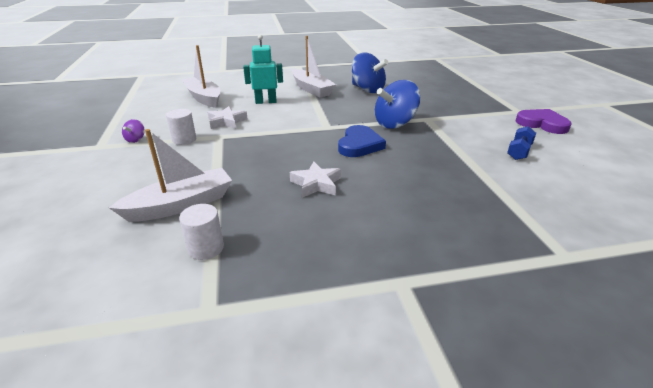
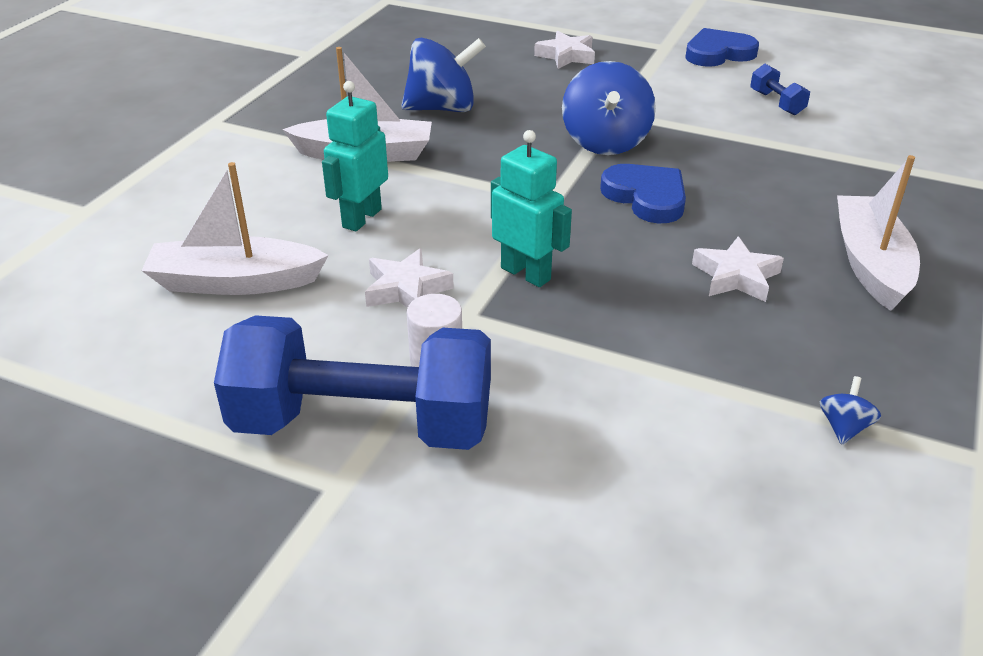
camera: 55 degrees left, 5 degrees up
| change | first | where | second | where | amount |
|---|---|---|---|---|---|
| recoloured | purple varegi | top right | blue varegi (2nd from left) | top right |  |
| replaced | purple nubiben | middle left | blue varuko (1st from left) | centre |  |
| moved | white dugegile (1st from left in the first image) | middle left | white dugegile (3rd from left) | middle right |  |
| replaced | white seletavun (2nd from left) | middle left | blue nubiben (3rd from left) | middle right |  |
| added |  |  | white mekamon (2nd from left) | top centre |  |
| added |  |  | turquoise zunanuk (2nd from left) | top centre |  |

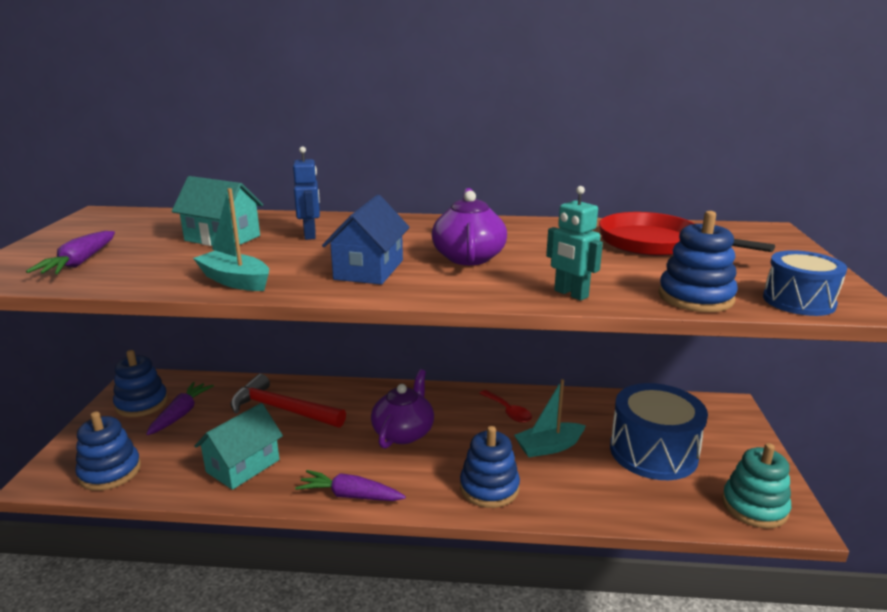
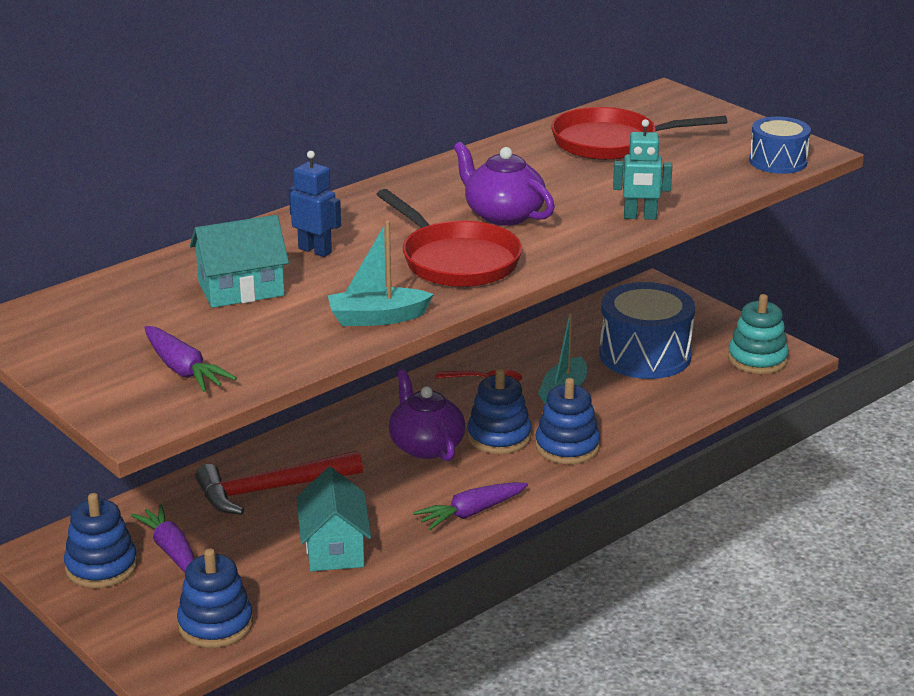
camera: 45 degrees left, 5 degrees up
| change | first | where | second | where | amount |
|---|---|---|---|---|---|
| replaced | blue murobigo | centre | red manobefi (1st from left) | centre |  |
| moved | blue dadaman (4th from left in the first image) | middle right | blue dadaman (3rd from left) | centre |  |

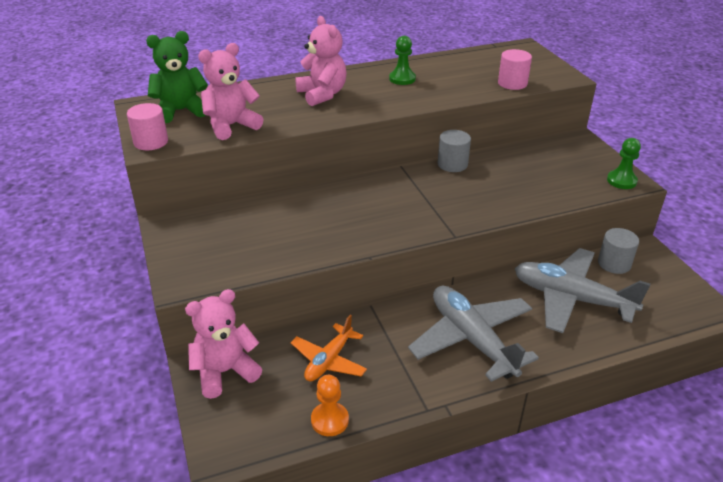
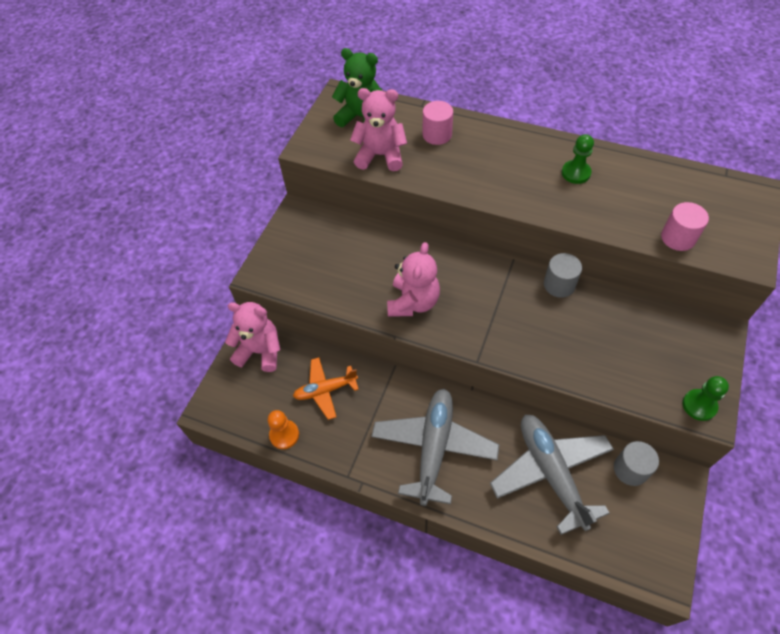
camera: 45 degrees right, 20 degrees up
| change | first | where | second | where | amount |
|---|---|---|---|---|---|
| moved | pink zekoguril (3rd from left) | top centre |  | centre |  |
| moved | pink seletavun (1st from left) | top left |  | top centre |  |

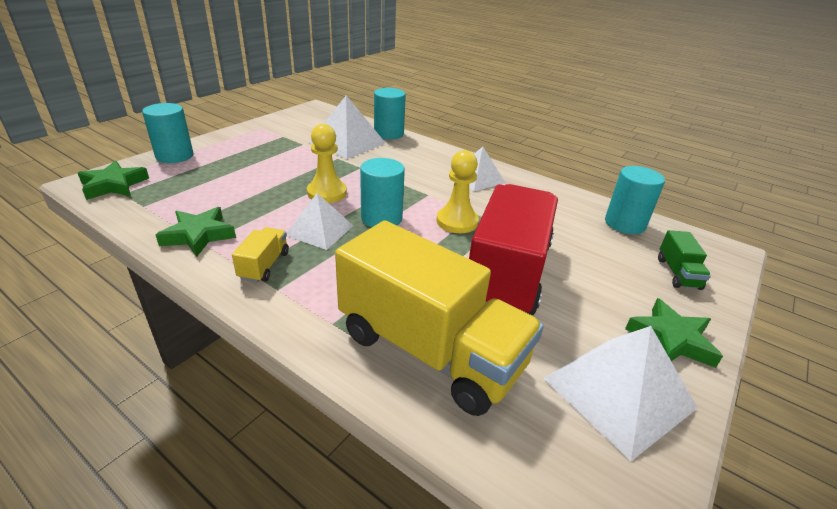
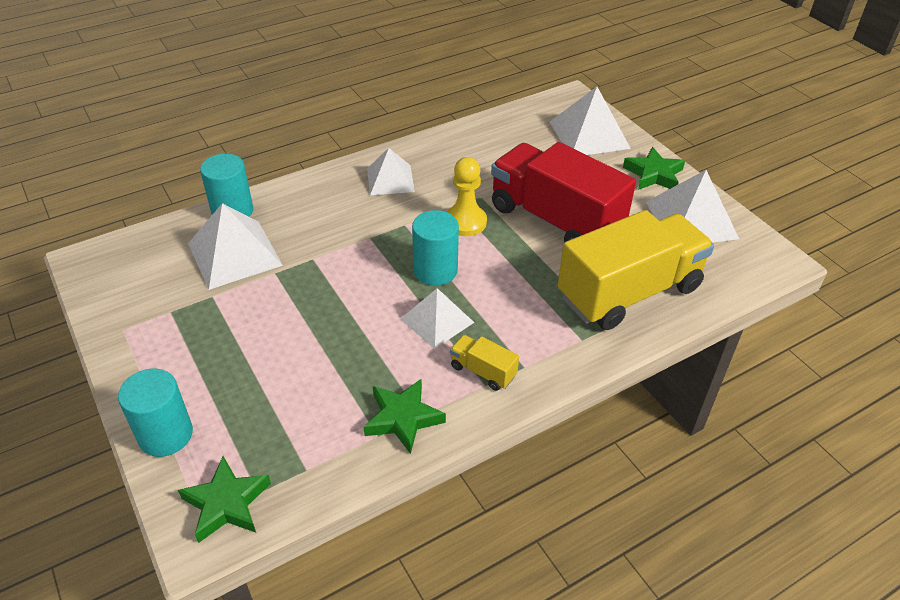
camera: 65 degrees left, 10 degrees up
| change | first | where | second | where | amount |
|---|---|---|---|---|---|
| removed | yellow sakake (1st from left) | top centre |  |  |  |
| removed | turquoise seletavun (4th from left) | middle right |  |  |  |
| replaced | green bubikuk | middle right | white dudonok (4th from left) | top centre |  |

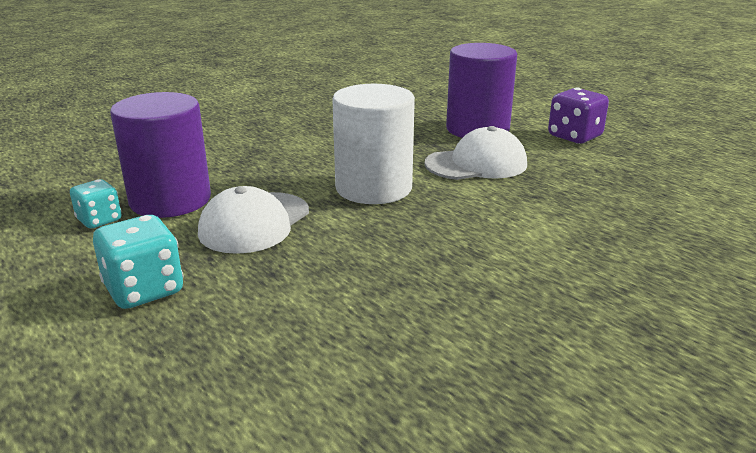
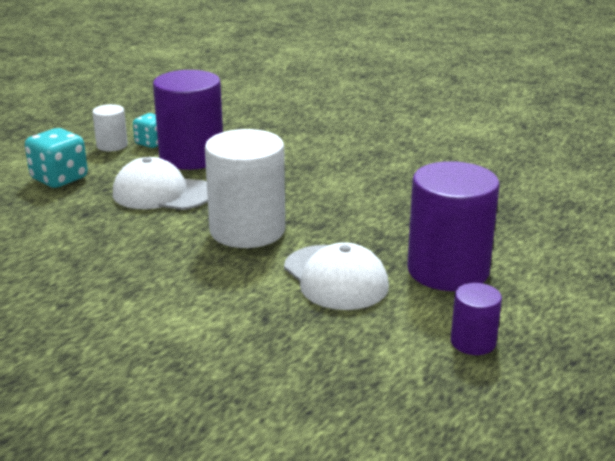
camera: 75 degrees right, 0 degrees up
| change | first | where | second | where | amount |
|---|---|---|---|---|---|
| replaced | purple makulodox | top right | purple seletavun (3rd from left) | bottom right |  |
| added |  |  | white seletavun (1st from left) | top left |  |

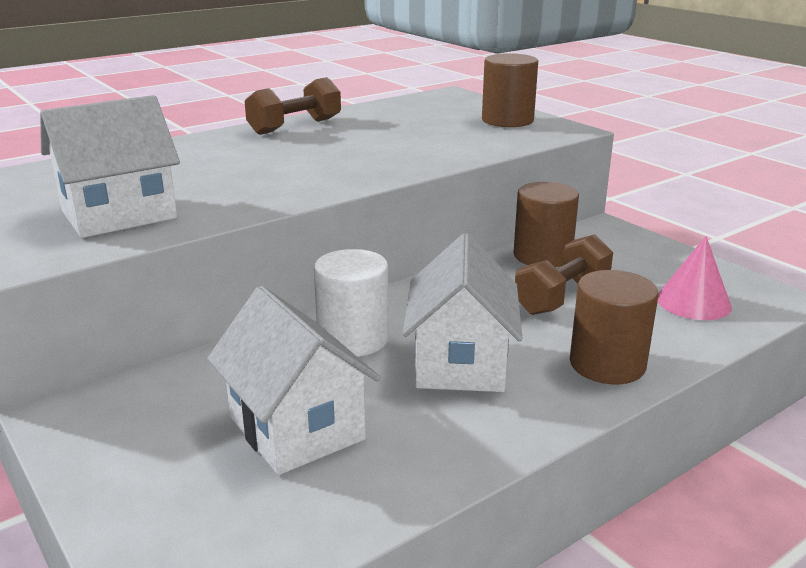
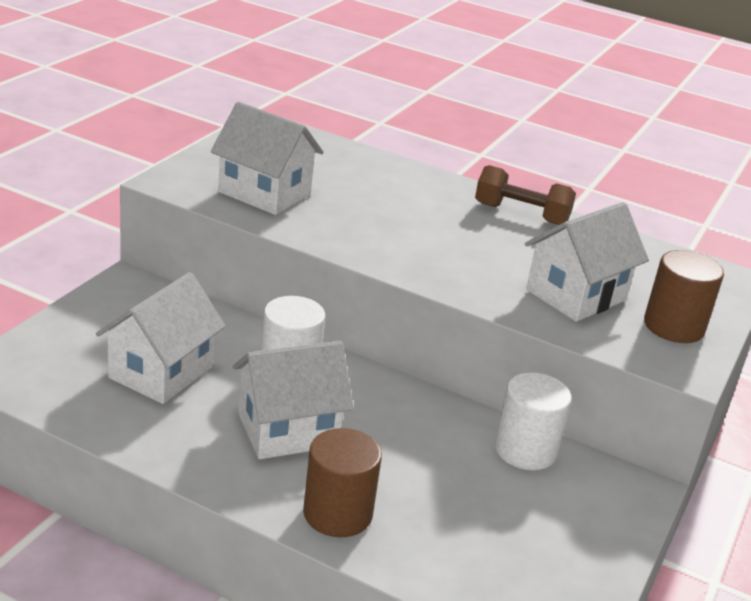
camera: 60 degrees right, 5 degrees up
| change | first | where | second | where | amount |
|---|---|---|---|---|---|
| recoloured | brown seletavun (2nd from left) | middle right | white seletavun (2nd from left) | bottom right |  |
| removed | brown varuko (2nd from left) | middle right |  |  |  |
| removed | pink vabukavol | middle right |  |  |  |
| added |  |  | white murobigo (4th from left) | middle right |  |

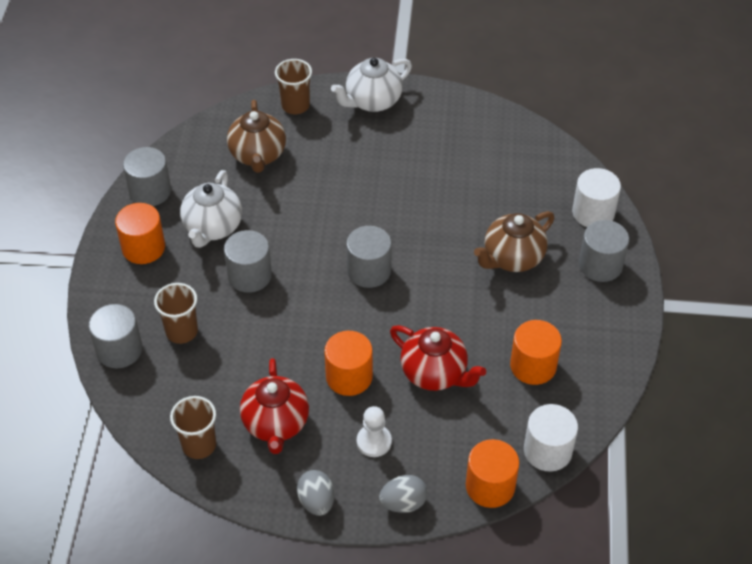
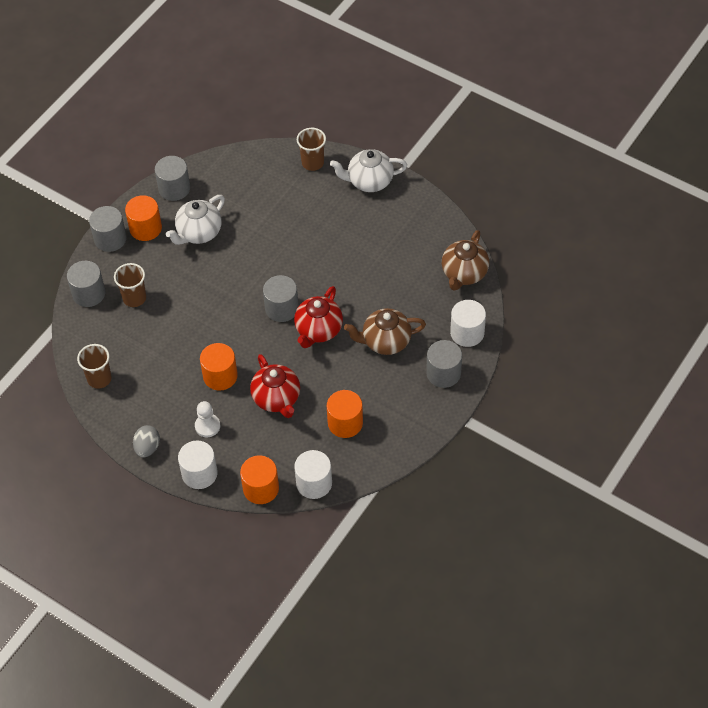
camera: 30 degrees right, 5 degrees up
| change | first | where | second | where | amount |
|---|---|---|---|---|---|
| moved | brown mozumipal (1st from left in the first image) | top centre | brown mozumipal (2nd from left) | centre |  |
| moved | grey seletavun (3rd from left in the first image) | middle left | grey seletavun (2nd from left) | top left |  |
| moved | red mozumipal (1st from left in the first image) | bottom centre | red mozumipal (2nd from left) | centre |  |
| replaced | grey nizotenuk (2nd from left) | bottom centre | white seletavun (1st from left) | middle left |  |

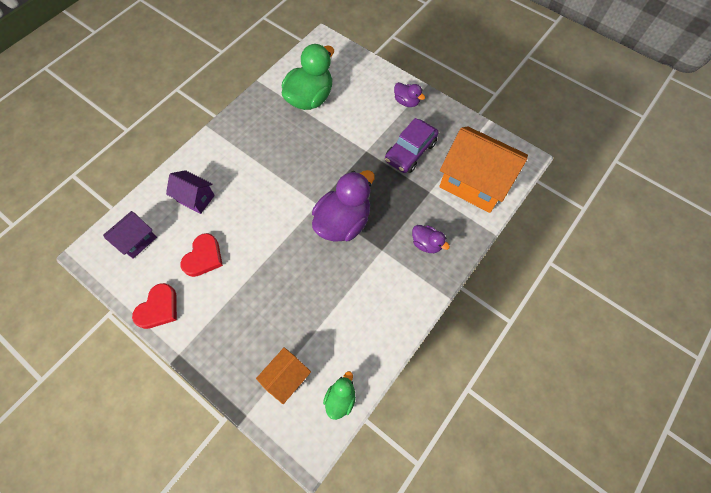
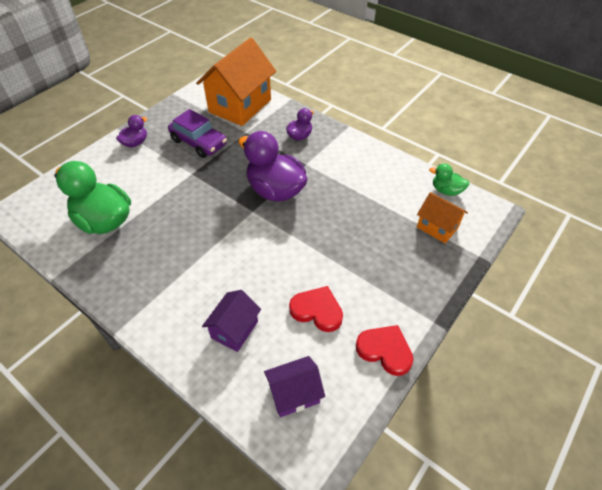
camera: 90 degrees left, 15 degrees down
| change | first | where | second | where | amount |
|---|---|---|---|---|---|
| turned | purple murobigo (1st from left in the first image) | middle left | purple murobigo (2nd from left) | bottom centre | 60 degrees counterclockwise |

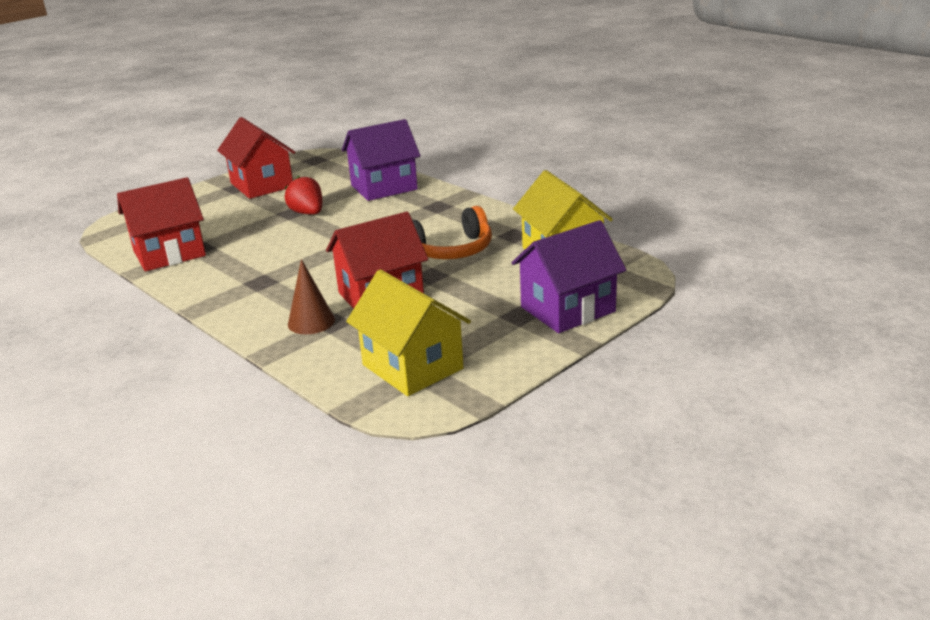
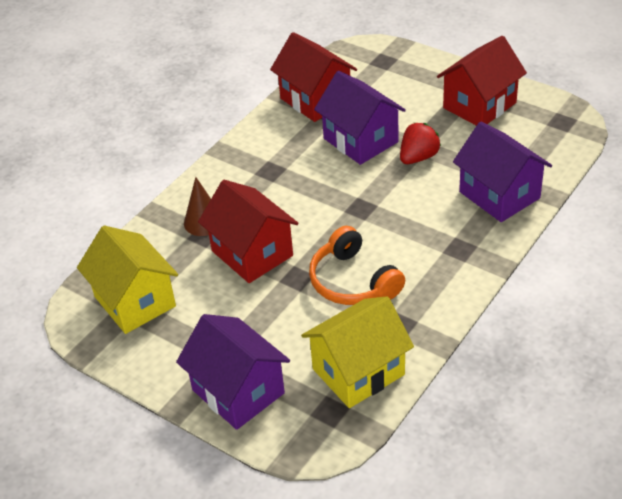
camera: 80 degrees right, 15 degrees up
| change | first | where | second | where | amount |
|---|---|---|---|---|---|
| turned | yellow murobigo (1st from left) | centre |  | middle left | 75 degrees counterclockwise |
| added |  |  | purple murobigo (2nd from left) | top centre |  |

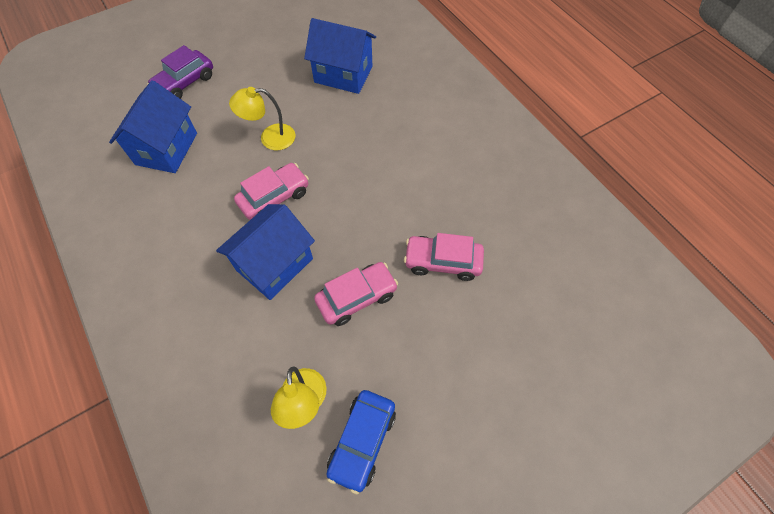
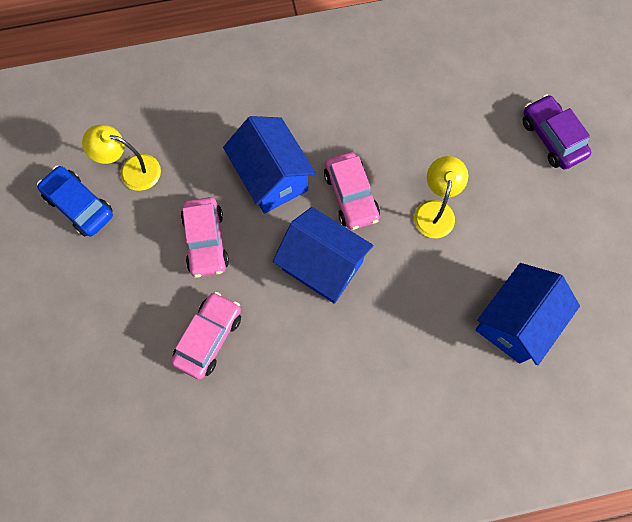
camera: 110 degrees right, 10 degrees up
| change | first | where | second | where | amount |
|---|---|---|---|---|---|
| moved | blue murobigo (1st from left in the first image) | top left | blue murobigo (2nd from left) | centre |  |

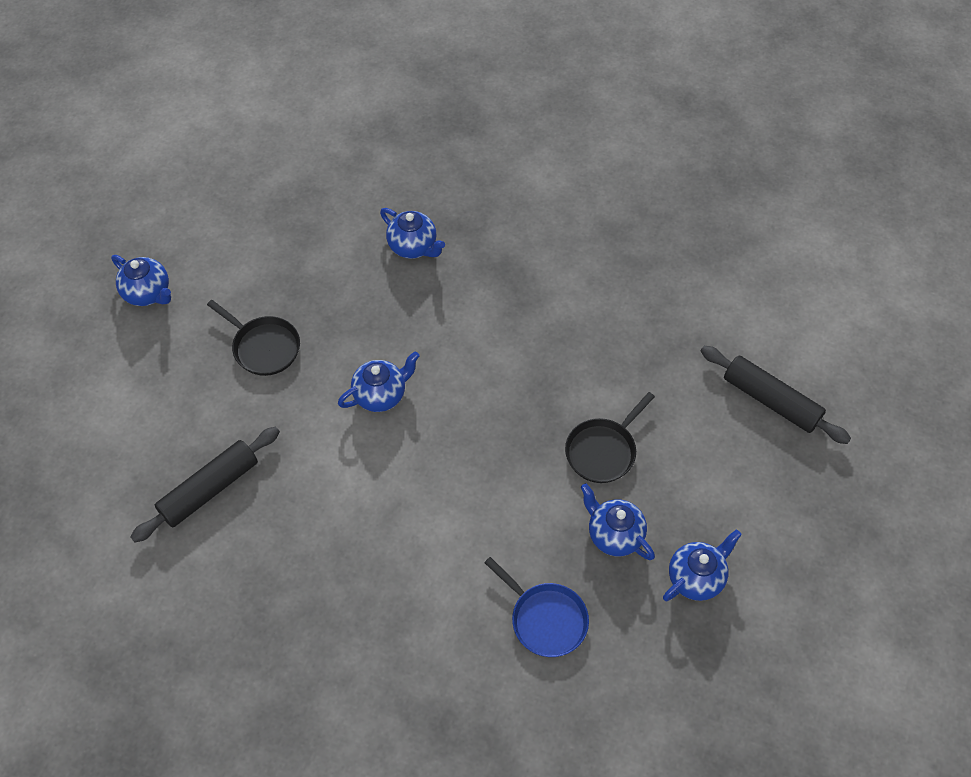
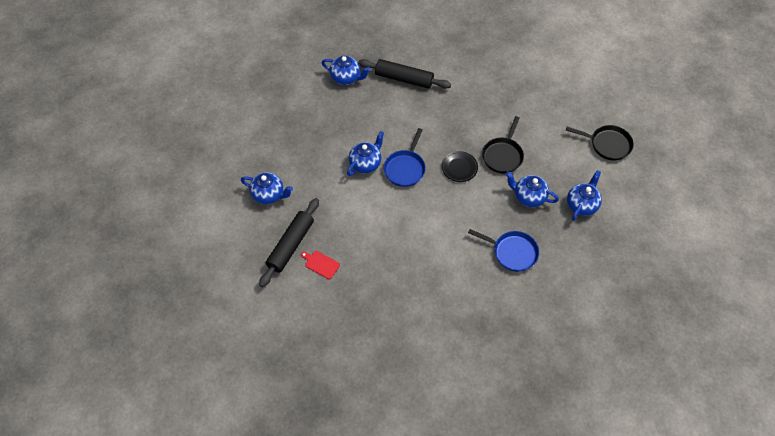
camera: 20 degrees left, 0 degrees up
| change | first | where | second | where | amount |
|---|---|---|---|---|---|
| moved | blue mozumipal (1st from left) | middle left |  | centre |  |
| moved | black manobefi (1st from left in the first image) | middle left | black manobefi (2nd from left) | top right |  |
| moved | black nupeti (2nd from left) | middle right |  | top centre |  |
| added |  |  | blue manobefi (1st from left) | centre |  |
| added |  |  | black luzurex | centre |  |
| added |  |  | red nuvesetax | centre |  |

